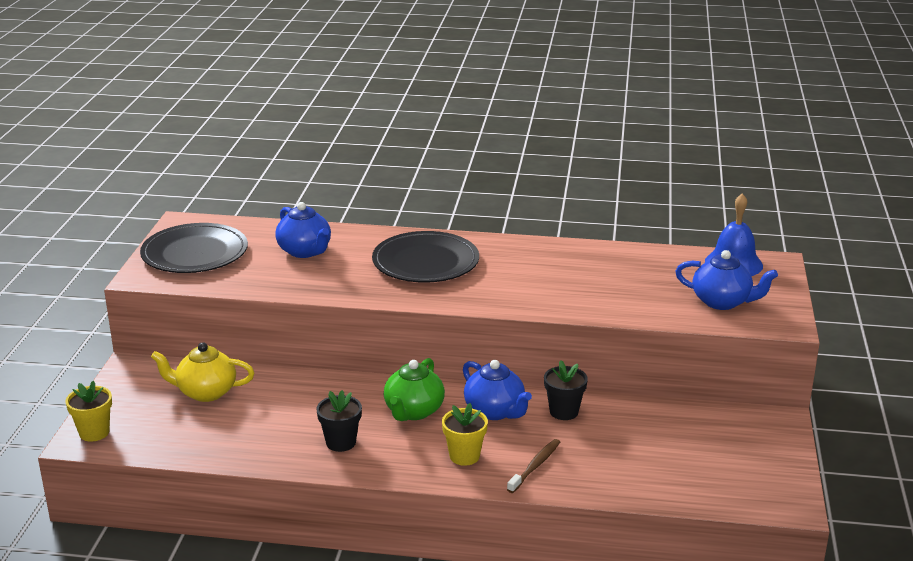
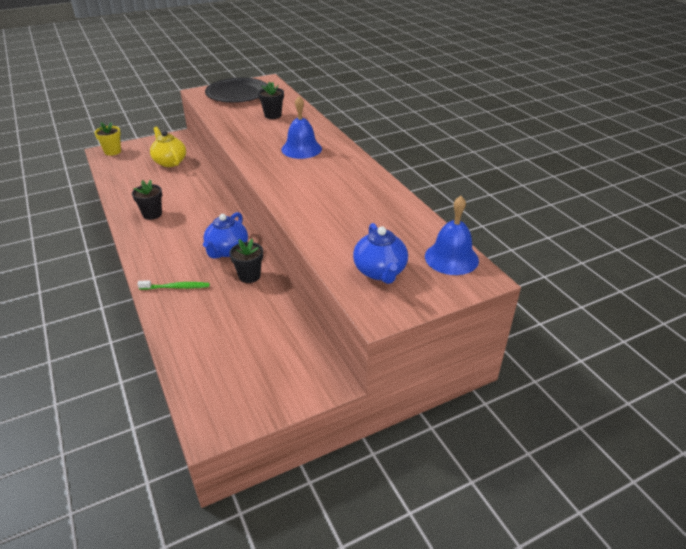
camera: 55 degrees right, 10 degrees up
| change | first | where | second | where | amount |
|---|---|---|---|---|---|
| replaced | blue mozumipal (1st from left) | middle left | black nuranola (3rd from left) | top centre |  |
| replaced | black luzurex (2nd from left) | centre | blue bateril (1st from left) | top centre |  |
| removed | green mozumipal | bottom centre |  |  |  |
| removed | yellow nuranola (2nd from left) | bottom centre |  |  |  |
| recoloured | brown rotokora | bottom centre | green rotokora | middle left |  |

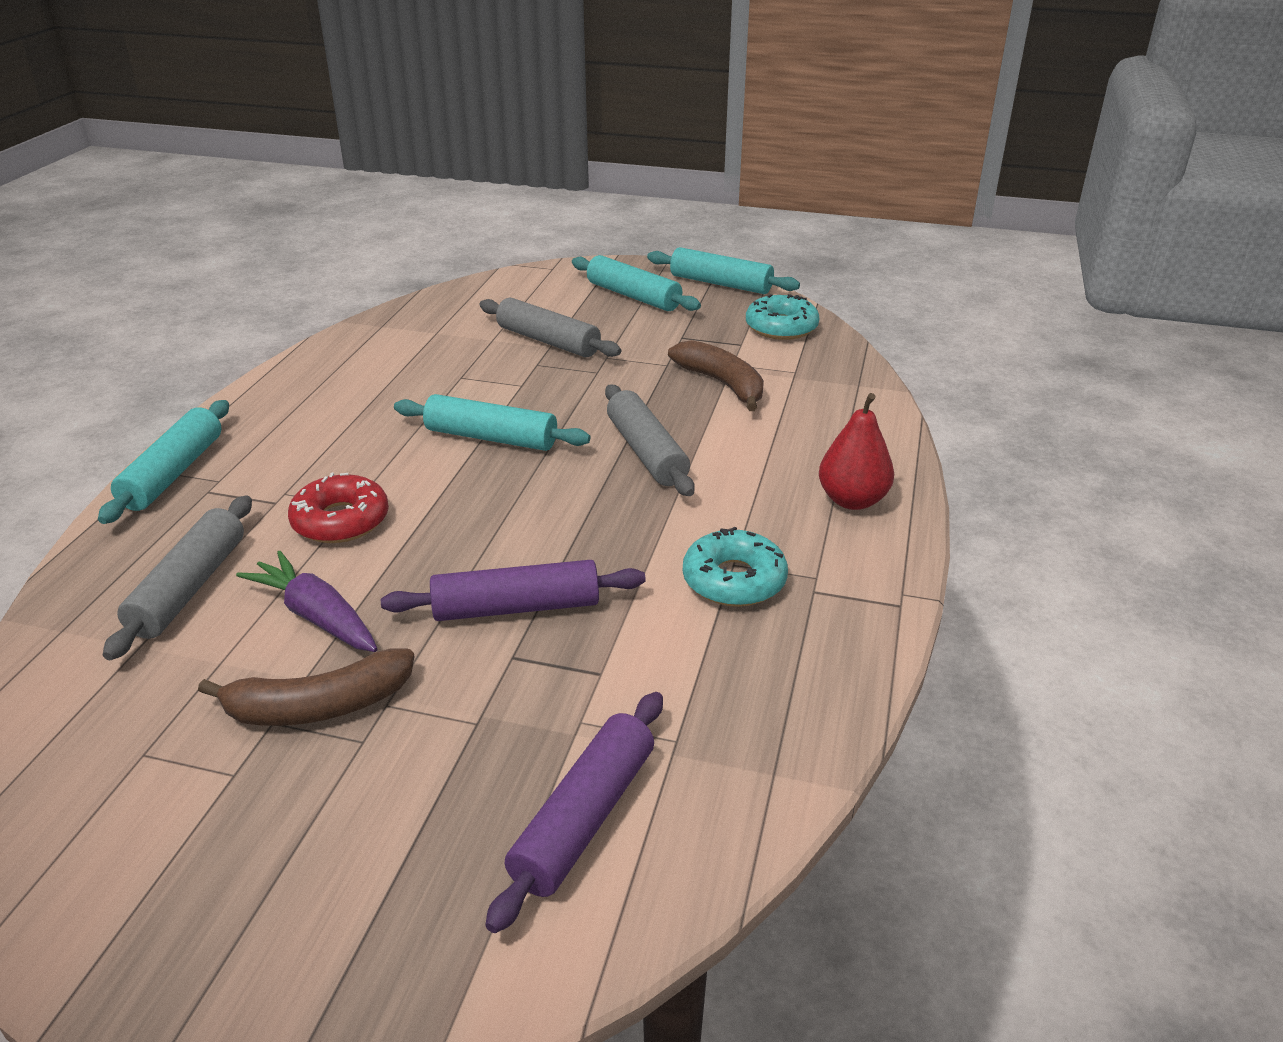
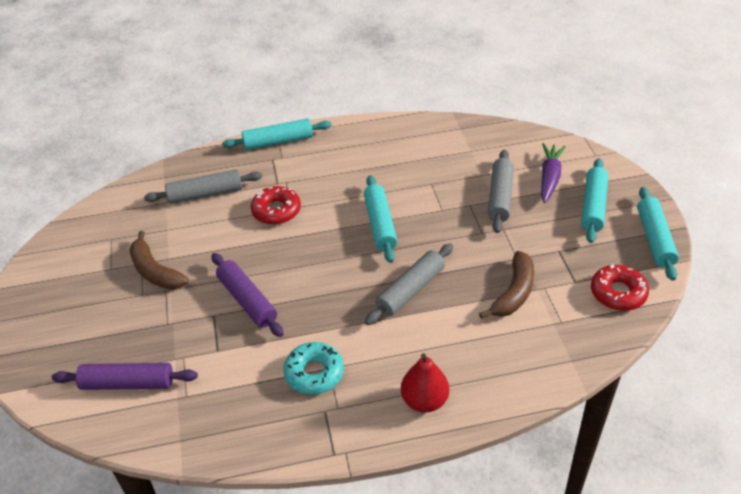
camera: 65 degrees right, 10 degrees up
| change | first | where | second | where | amount |
|---|---|---|---|---|---|
| recoloured | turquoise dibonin (2nd from left) | top centre | red dibonin (2nd from left) | middle right |  |
| moved | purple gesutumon | middle left |  | middle right |  |

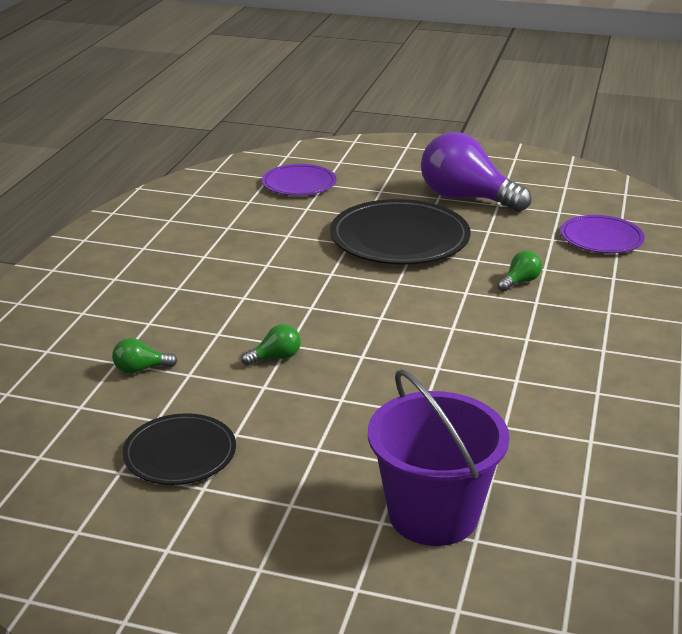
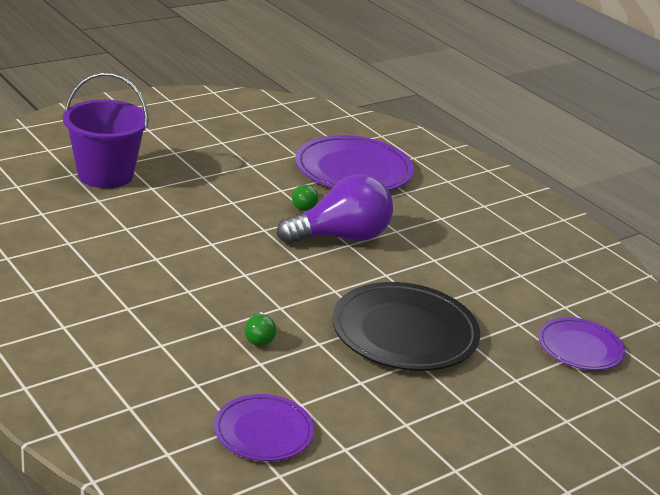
camera: 125 degrees right, 0 degrees up
| change | first | where | second | where | amount |
|---|---|---|---|---|---|
| moved | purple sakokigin | top right |  | centre |  |
| replaced | green sakokigin (1st from left) | middle left | purple luzurex (2nd from left) | top centre |  |
| removed | black luzurex (1st from left) | bottom left |  |  |  |

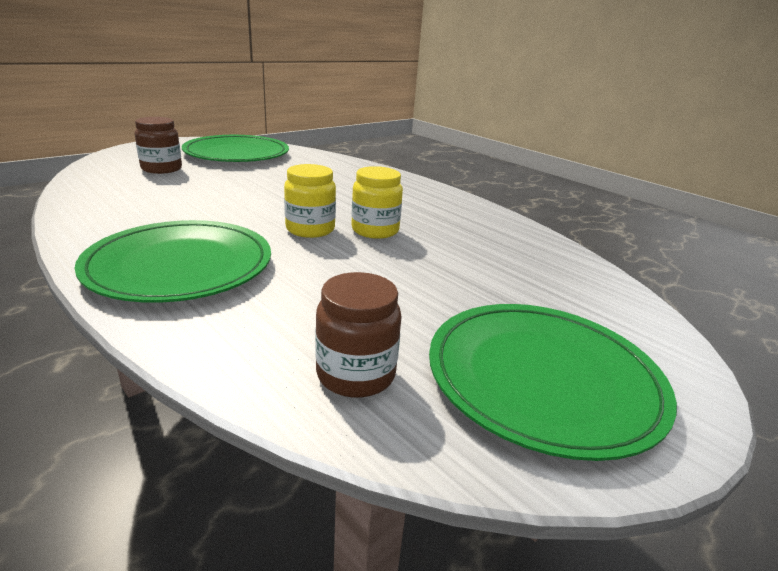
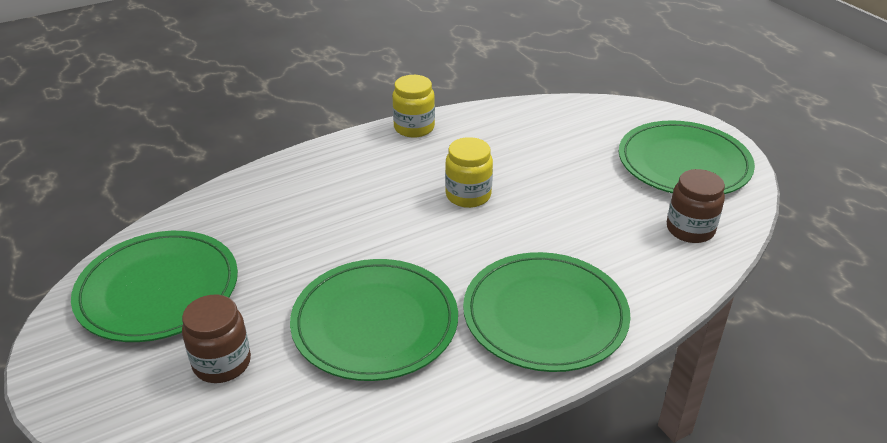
camera: 75 degrees left, 10 degrees up
| change | first | where | second | where | amount |
|---|---|---|---|---|---|
| moved | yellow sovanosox (1st from left) | centre |  | top centre |  |
| added |  |  | green luzurex (2nd from left) | bottom centre |  |

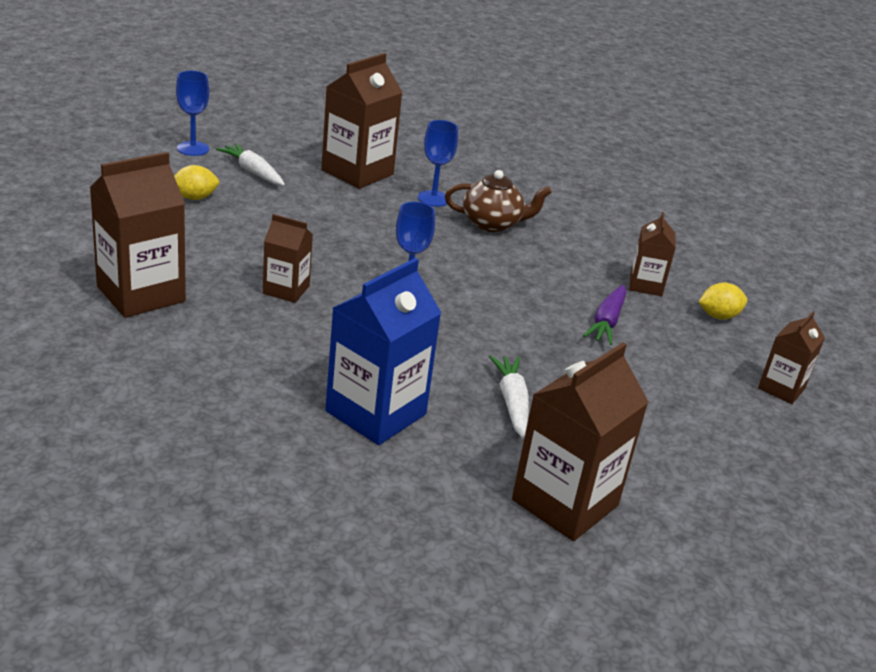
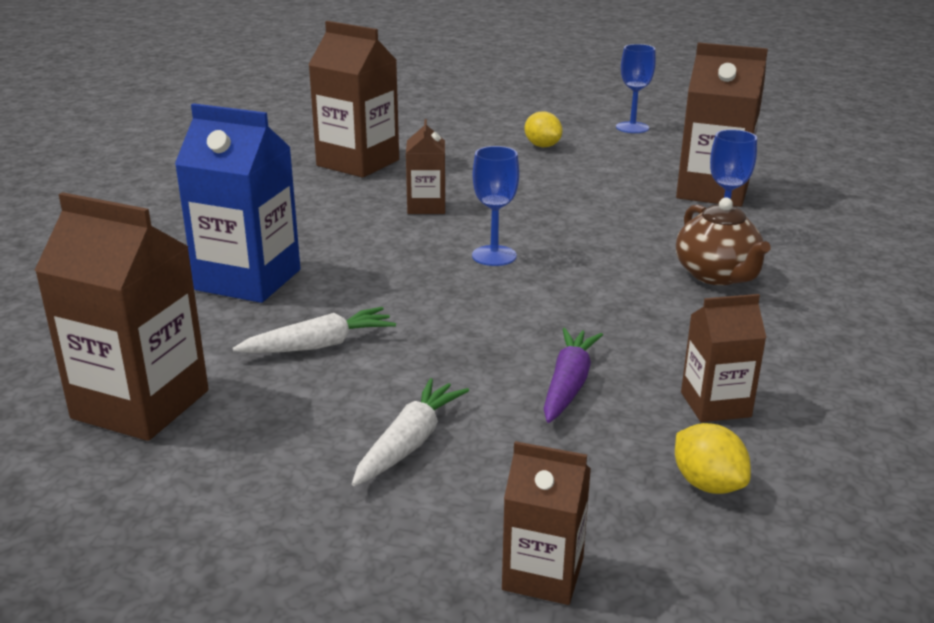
camera: 75 degrees right, 5 degrees down
| change | first | where | second | where | amount |
|---|---|---|---|---|---|
| moved | white gesutumon (1st from left in the first image) | top left | white gesutumon (2nd from left) | bottom centre |  |
| turned | purple gesutumon | middle right |  | centre | 105 degrees clockwise |

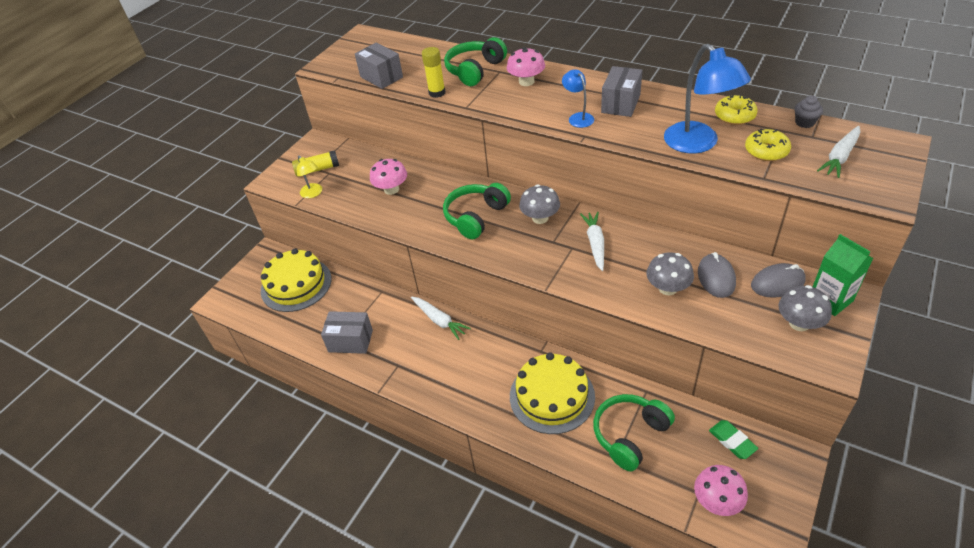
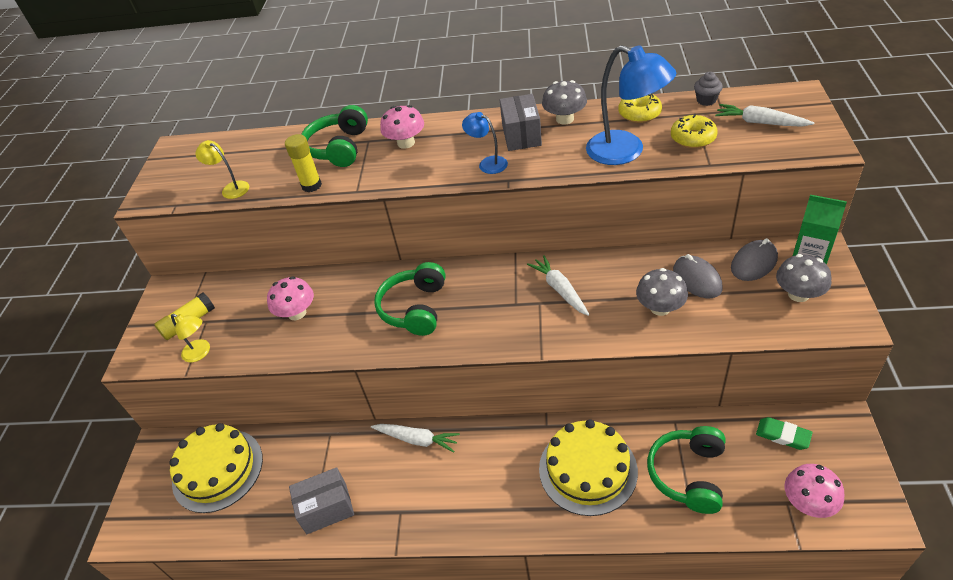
camera: 25 degrees left, 0 degrees up
| change | first | where | second | where | amount |
|---|---|---|---|---|---|
| replaced | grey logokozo (2nd from left) | top centre | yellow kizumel (2nd from left) | top left |  |
| turned | white gesutumon (3rd from left) | top right |  | top right | 105 degrees clockwise |
| moved | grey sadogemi (1st from left) | centre |  | top centre |  |

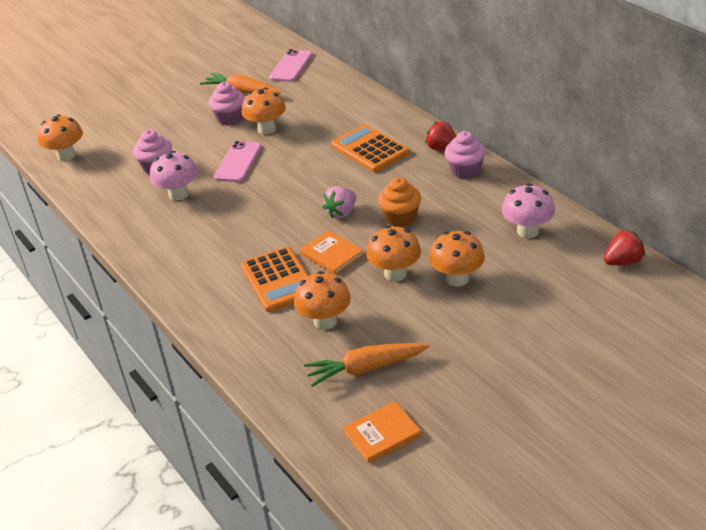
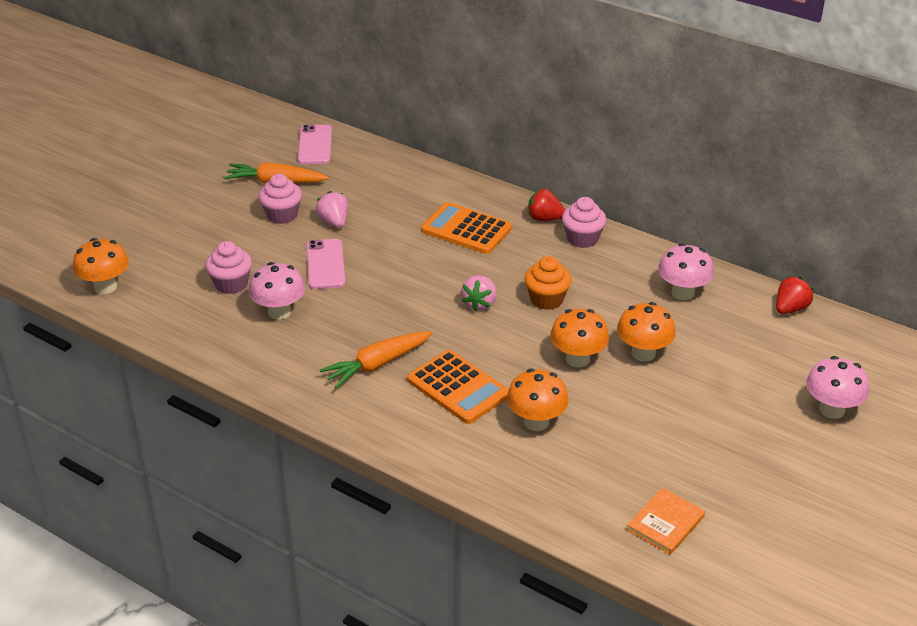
camera: 25 degrees left, 0 degrees up
| change | first | where | second | where | amount |
|---|---|---|---|---|---|
| replaced | orange sadogemi (2nd from left) | top centre | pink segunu (1st from left) | centre |  |
| removed | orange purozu (1st from left) | centre |  |  |  |
| moved | orange gesutumon (2nd from left) | bottom centre |  | centre |  |
| added |  |  | pink sadogemi (3rd from left) | middle right |  |

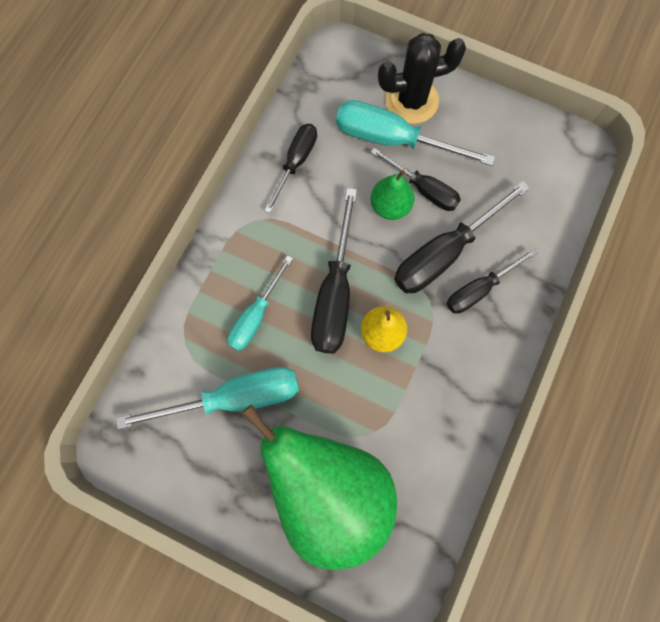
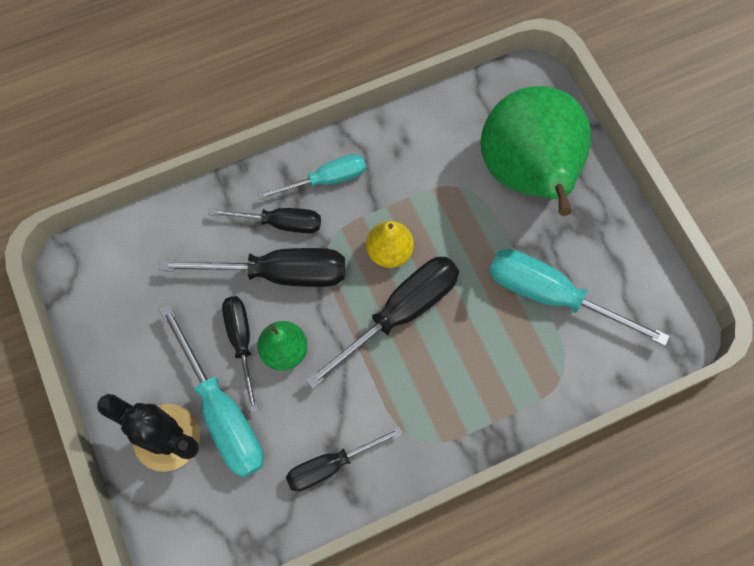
camera: 140 degrees left, 5 degrees down
| change | first | where | second | where | amount |
|---|---|---|---|---|---|
| moved | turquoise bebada (2nd from left) | centre |  | top centre |  |

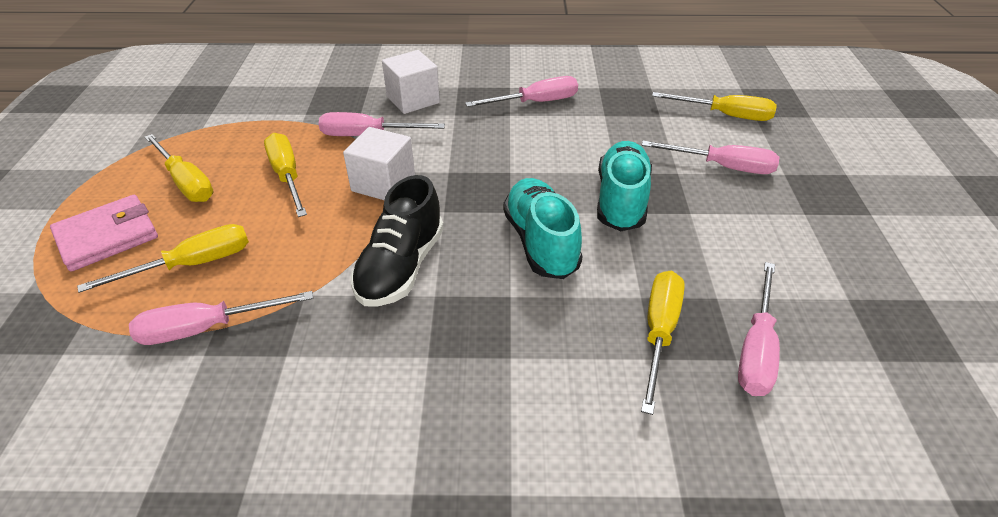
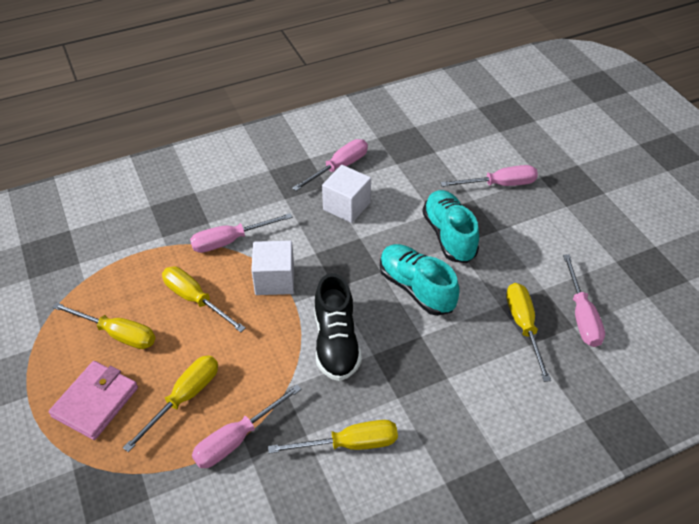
camera: 25 degrees left, 5 degrees up
| change | first | where | second | where | amount |
|---|---|---|---|---|---|
| moved | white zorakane (2nd from left) | top centre |  | centre |  |
| moved | yellow bebada (5th from left in the first image) | top right | yellow bebada (4th from left) | bottom centre |  |

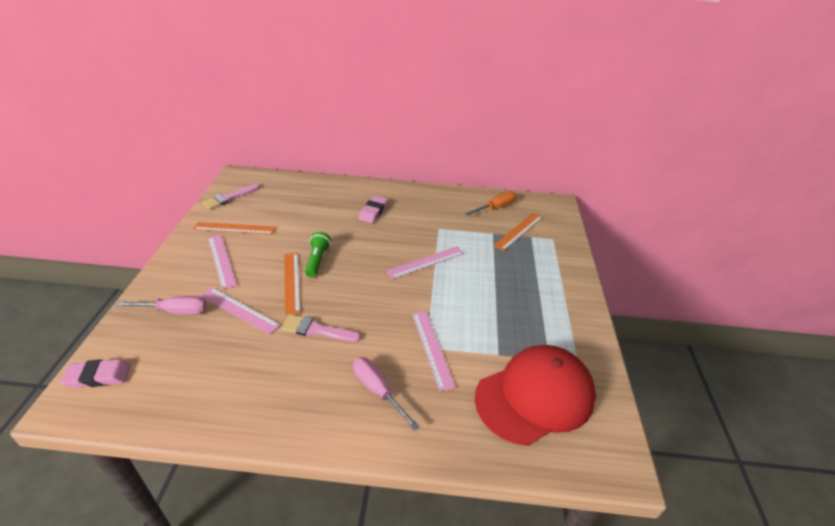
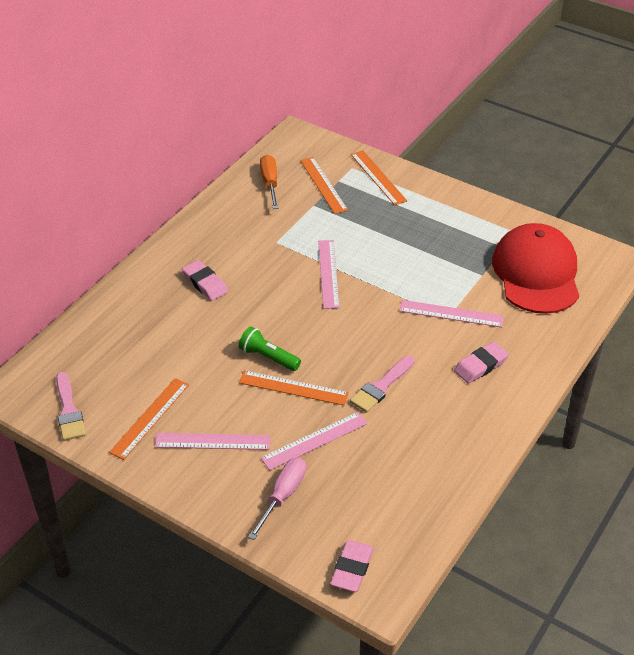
camera: 60 degrees left, 5 degrees up
| change | first | where | second | where | amount |
|---|---|---|---|---|---|
| replaced | pink bebada (2nd from left) | bottom centre | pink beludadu (3rd from left) | middle right |  |
| added |  |  | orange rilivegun (4th from left) | top centre |  |

